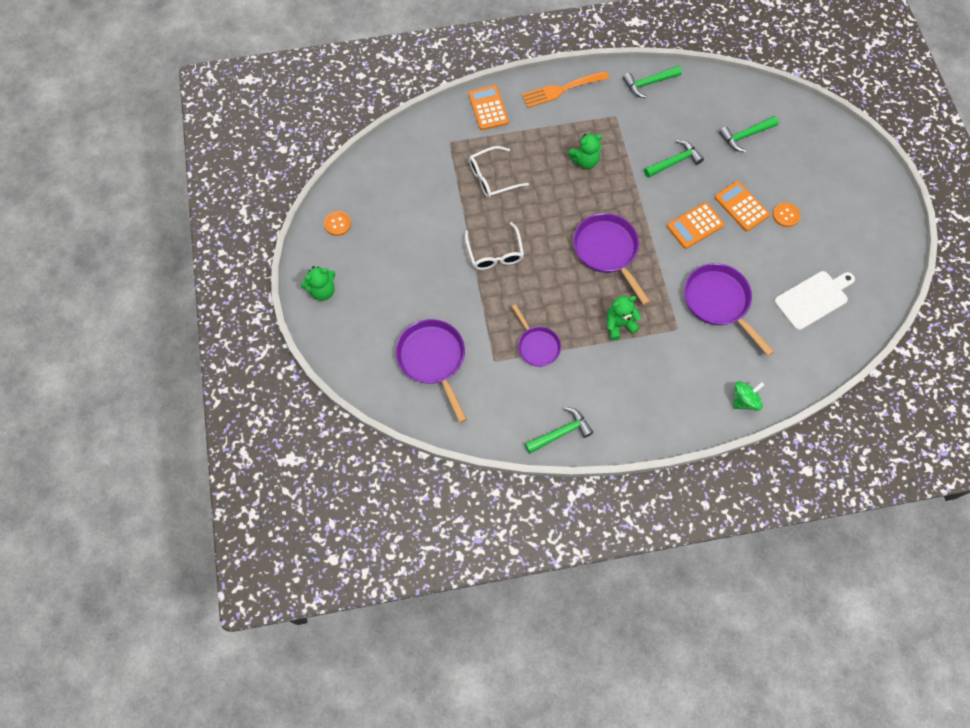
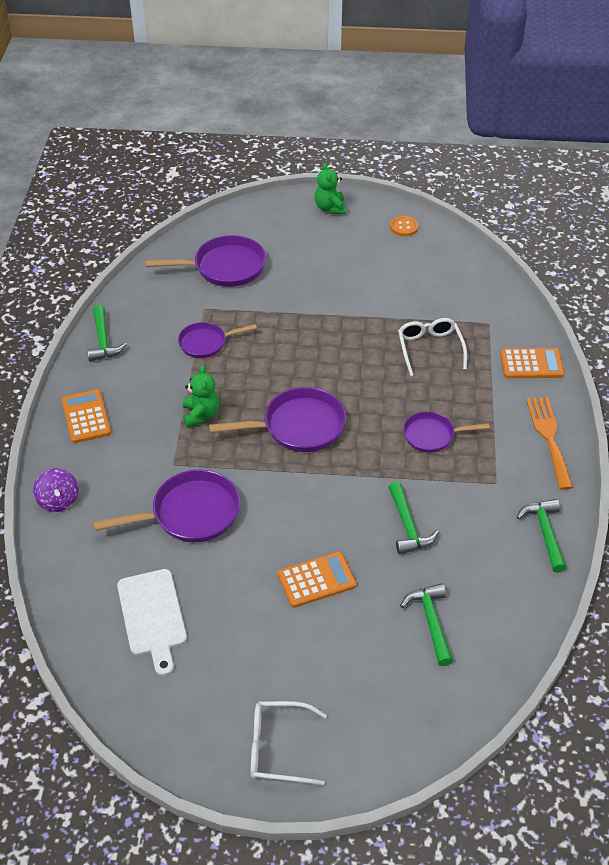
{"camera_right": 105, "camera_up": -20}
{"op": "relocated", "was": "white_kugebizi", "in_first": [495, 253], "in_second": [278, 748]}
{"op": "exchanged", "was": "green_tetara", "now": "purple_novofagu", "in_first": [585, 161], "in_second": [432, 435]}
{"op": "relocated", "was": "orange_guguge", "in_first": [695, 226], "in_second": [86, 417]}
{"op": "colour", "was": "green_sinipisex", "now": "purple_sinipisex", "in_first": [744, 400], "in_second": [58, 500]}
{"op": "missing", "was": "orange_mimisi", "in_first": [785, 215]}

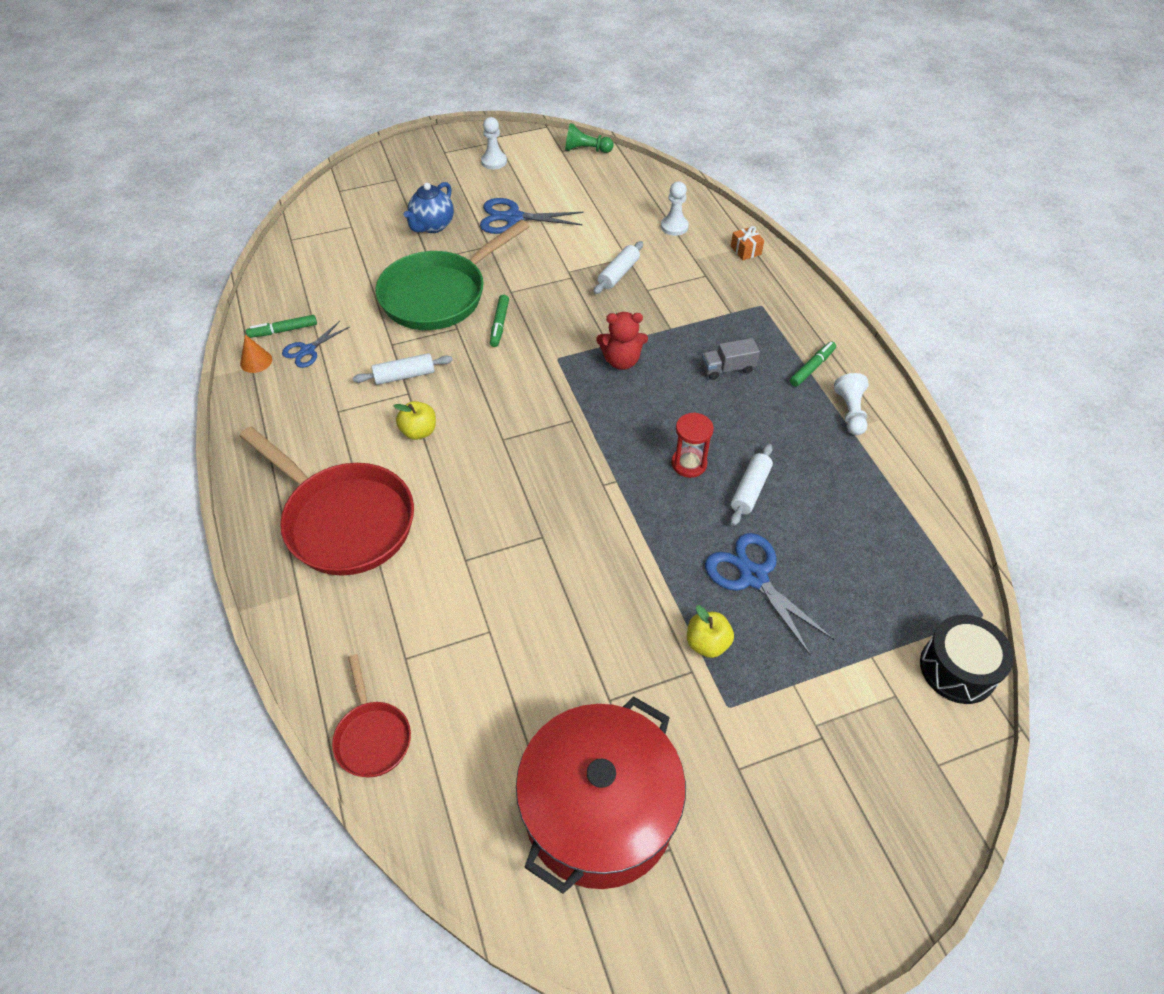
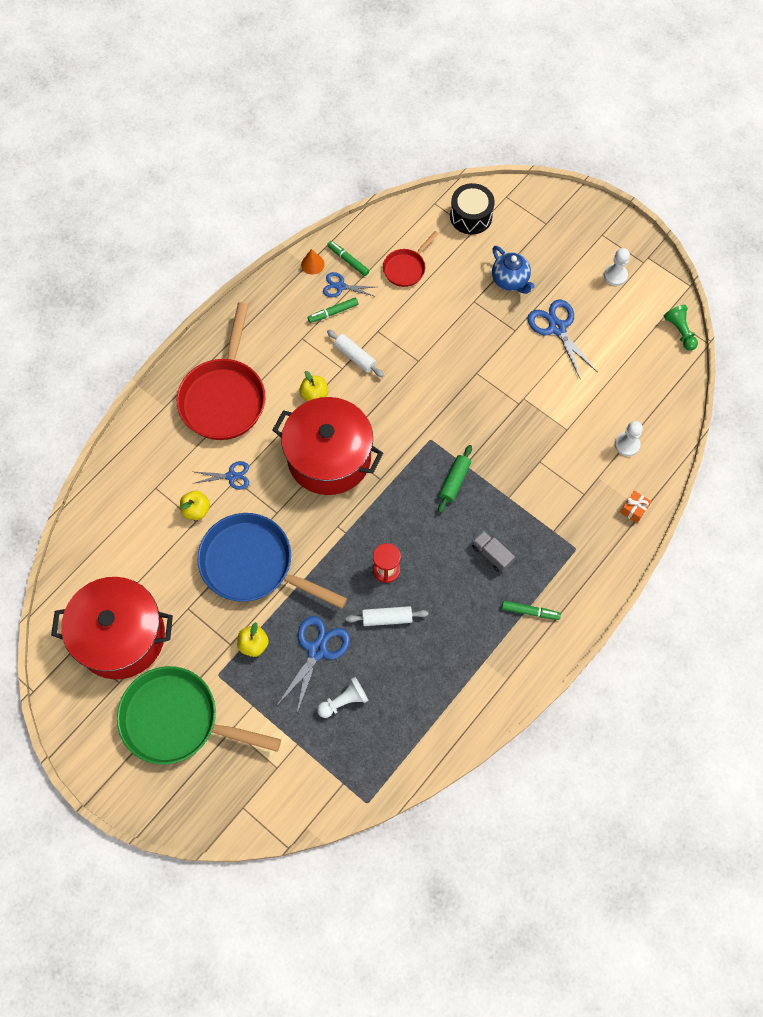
{"camera_right": 60, "camera_up": 15}
{"op": "relocated", "was": "red_novofagu", "in_first": [372, 737], "in_second": [406, 268]}
{"op": "relocated", "was": "green_novofagu", "in_first": [439, 295], "in_second": [177, 720]}
{"op": "spun", "was": "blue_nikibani", "in_first": [432, 226], "in_second": [510, 281], "clockwise": -120}
{"op": "relocated", "was": "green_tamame", "in_first": [499, 324], "in_second": [333, 312]}
{"op": "missing", "was": "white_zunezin", "in_first": [618, 274]}
{"op": "exchanged", "was": "red_tetara", "now": "green_zunezin", "in_first": [621, 361], "in_second": [454, 481]}
{"op": "relocated", "was": "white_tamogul", "in_first": [850, 412], "in_second": [344, 701]}
{"op": "relocated", "was": "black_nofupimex", "in_first": [958, 669], "in_second": [471, 216]}
{"op": "appeared", "now": "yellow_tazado", "in_second": [196, 510]}
{"op": "appeared", "now": "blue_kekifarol", "in_second": [231, 476]}
{"op": "appeared", "now": "blue_novofagu", "in_second": [253, 565]}
{"op": "appeared", "now": "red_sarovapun", "in_second": [329, 457]}

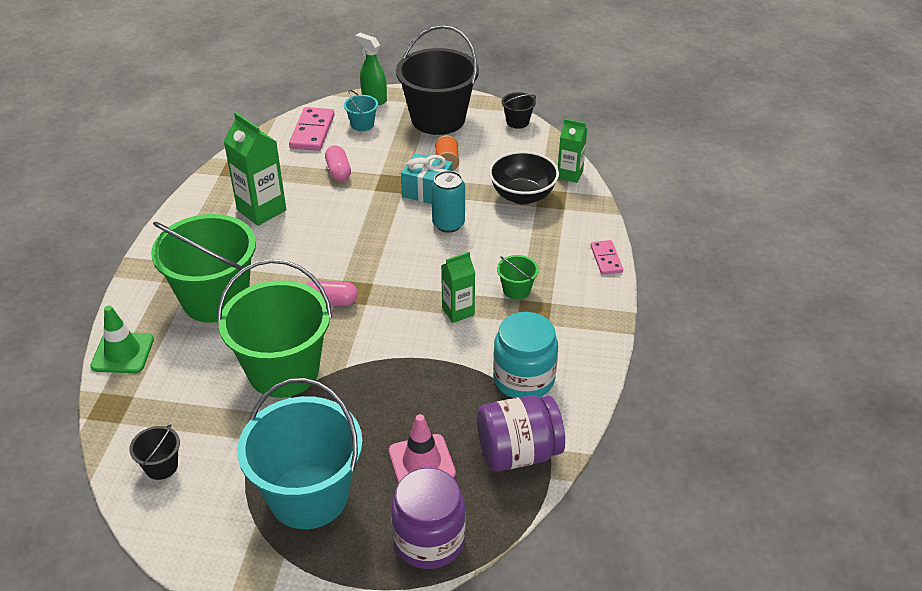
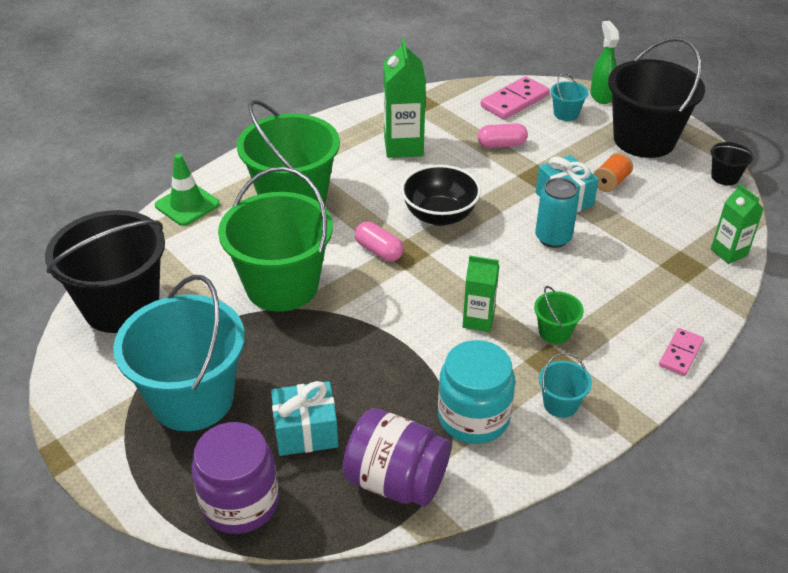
{"camera_right": 40, "camera_up": 0}
{"op": "size", "was": "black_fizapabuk", "in_first": [161, 466], "in_second": [121, 306], "ratio": 2.37}
{"op": "spun", "was": "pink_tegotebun", "in_first": [338, 171], "in_second": [501, 144], "clockwise": 60}
{"op": "exchanged", "was": "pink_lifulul", "now": "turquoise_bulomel", "in_first": [421, 462], "in_second": [306, 432]}
{"op": "relocated", "was": "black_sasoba", "in_first": [522, 196], "in_second": [439, 215]}
{"op": "appeared", "now": "turquoise_fizapabuk", "in_second": [560, 404]}

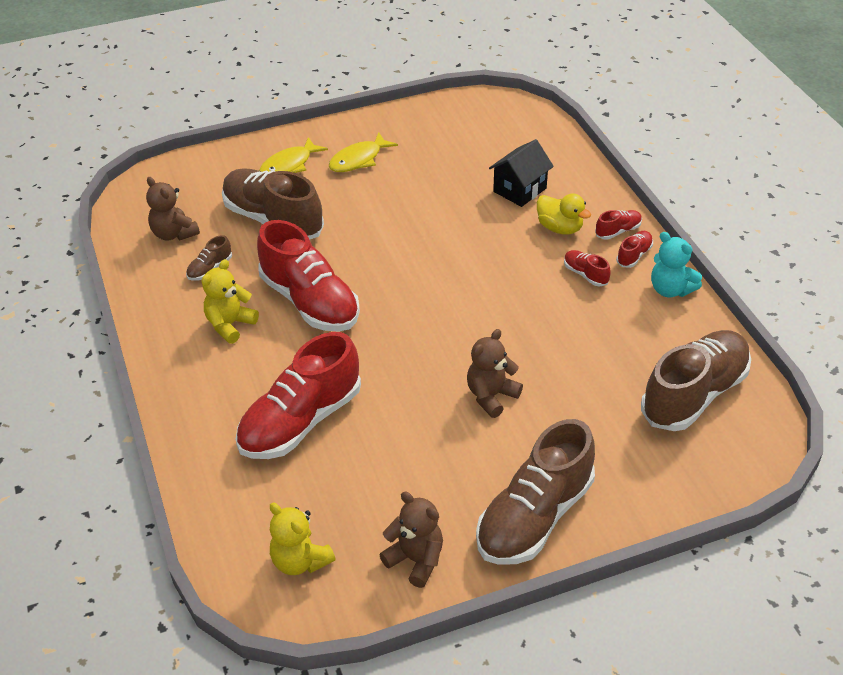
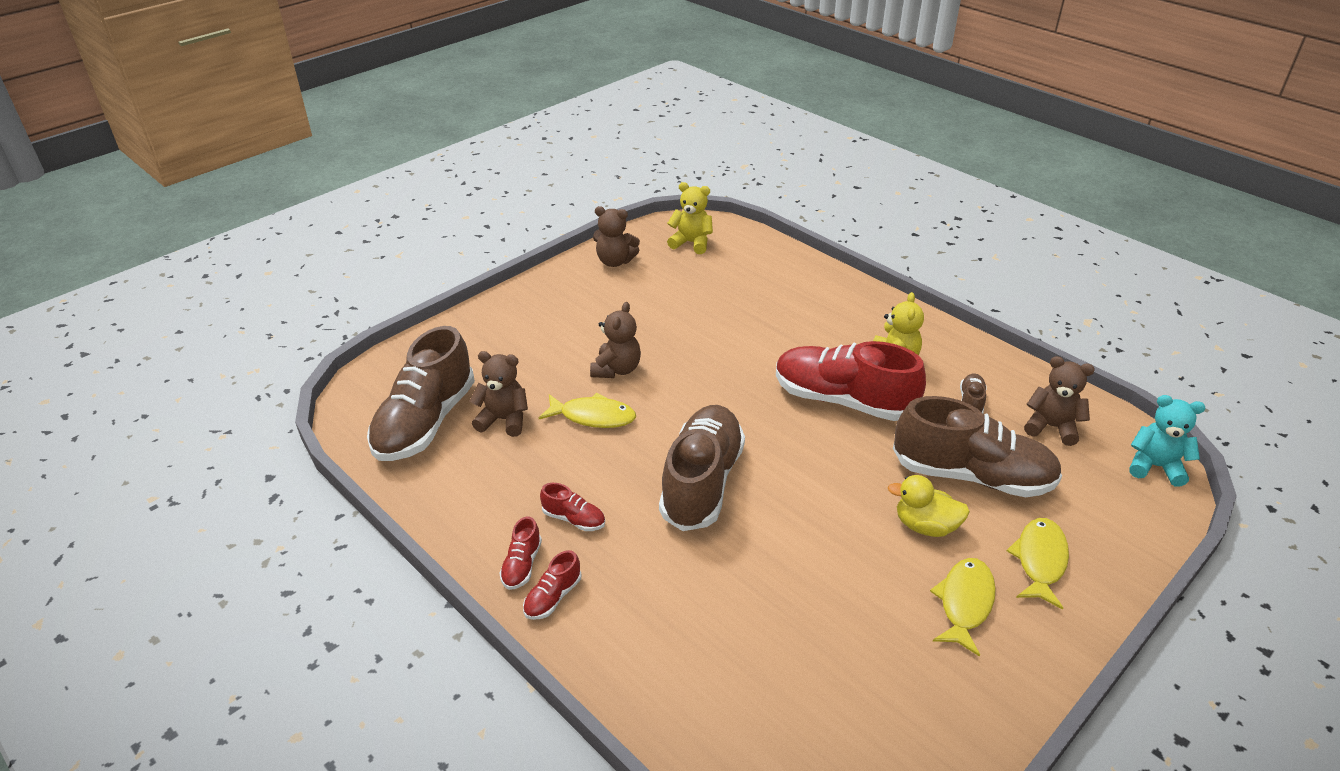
{"camera_right": 155, "camera_up": -5}
{"op": "missing", "was": "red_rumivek", "in_first": [300, 421]}
{"op": "relocated", "was": "brown_rumivek", "in_first": [534, 517], "in_second": [702, 482]}
{"op": "missing", "was": "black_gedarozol", "in_first": [520, 190]}
{"op": "relocated", "was": "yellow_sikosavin", "in_first": [560, 228], "in_second": [925, 526]}
{"op": "relocated", "was": "turquoise_tetara", "in_first": [670, 289], "in_second": [1155, 466]}
{"op": "appeared", "now": "brown_tetara", "in_second": [504, 420]}
{"op": "appeared", "now": "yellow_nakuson", "in_second": [593, 416]}

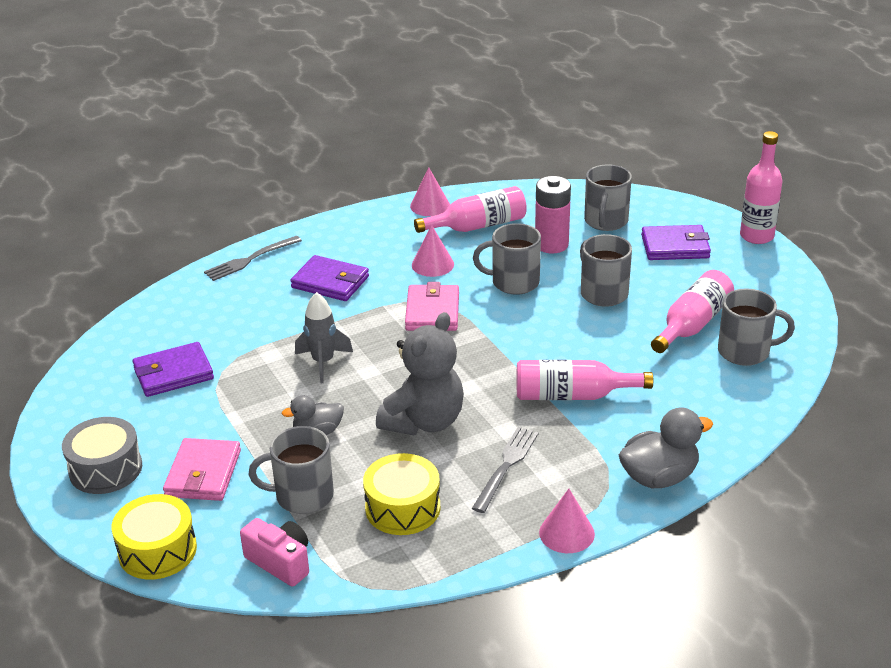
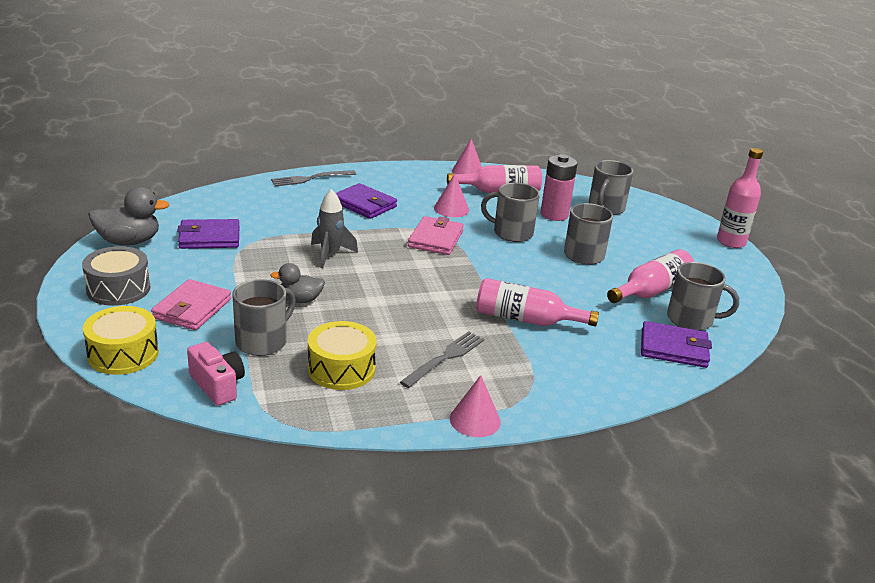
{"camera_right": 10, "camera_up": -5}
{"op": "spun", "was": "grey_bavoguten", "in_first": [302, 496], "in_second": [262, 341], "clockwise": 120}
{"op": "missing", "was": "grey_tetara", "in_first": [424, 421]}
{"op": "relocated", "was": "grey_sikosavin", "in_first": [659, 477], "in_second": [129, 241]}
{"op": "relocated", "was": "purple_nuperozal", "in_first": [675, 246], "in_second": [673, 348]}

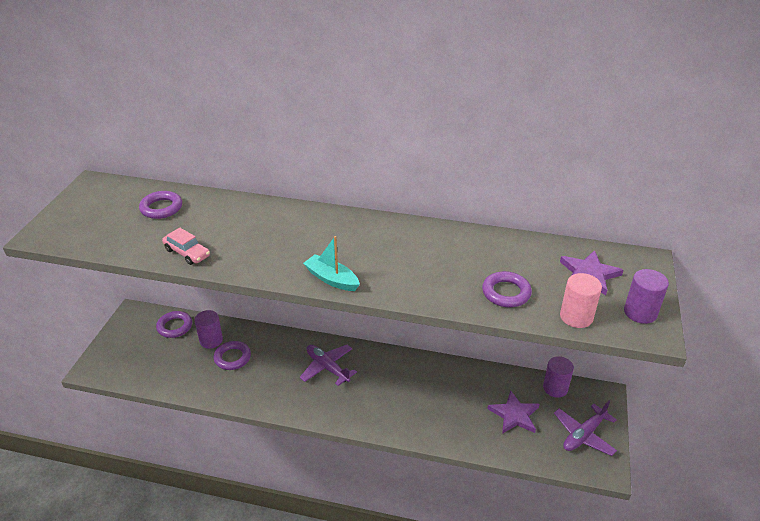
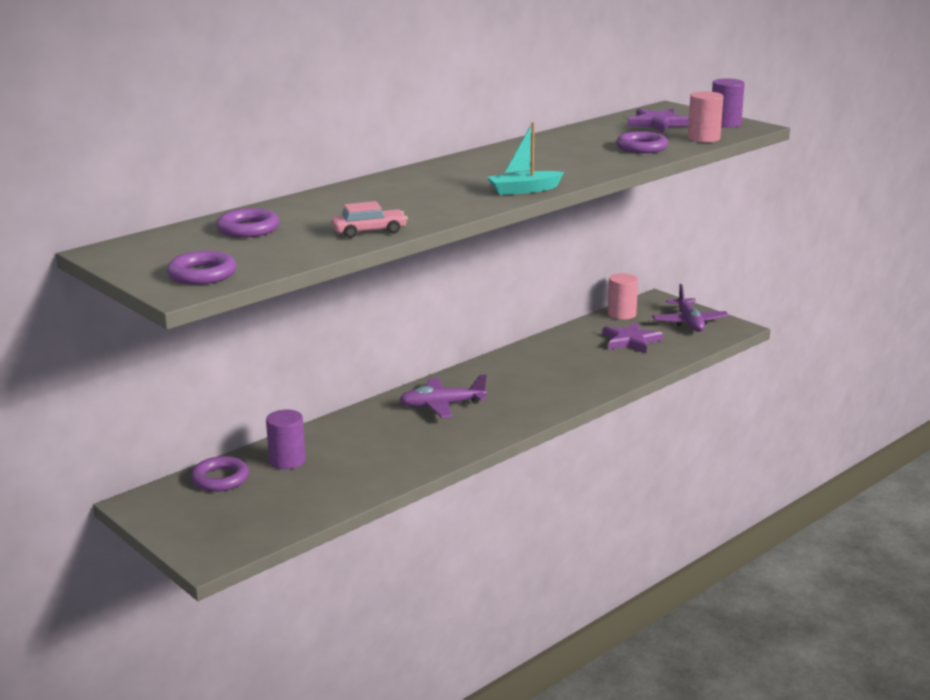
{"camera_right": -55, "camera_up": -15}
{"op": "relocated", "was": "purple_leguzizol", "in_first": [232, 358], "in_second": [202, 274]}
{"op": "colour", "was": "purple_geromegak", "now": "pink_geromegak", "in_first": [555, 388], "in_second": [621, 314]}

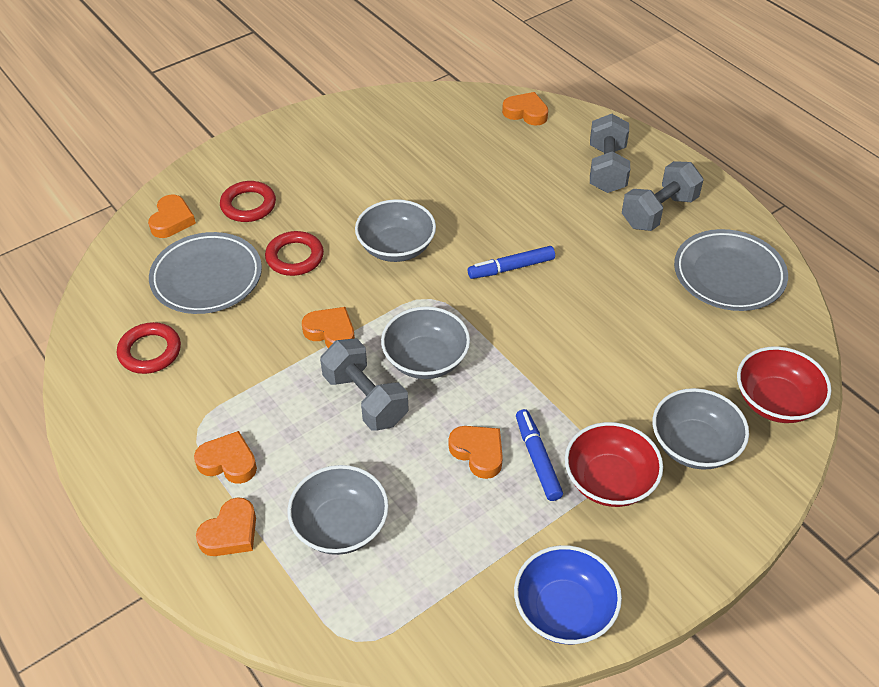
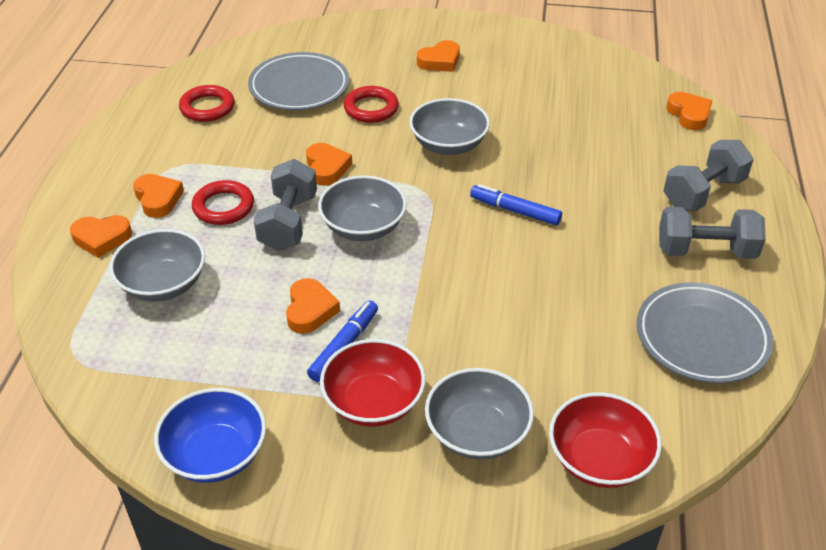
{"camera_right": 45, "camera_up": -5}
{"op": "relocated", "was": "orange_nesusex", "in_first": [172, 220], "in_second": [440, 61]}
{"op": "relocated", "was": "red_leguzizol", "in_first": [248, 205], "in_second": [223, 207]}

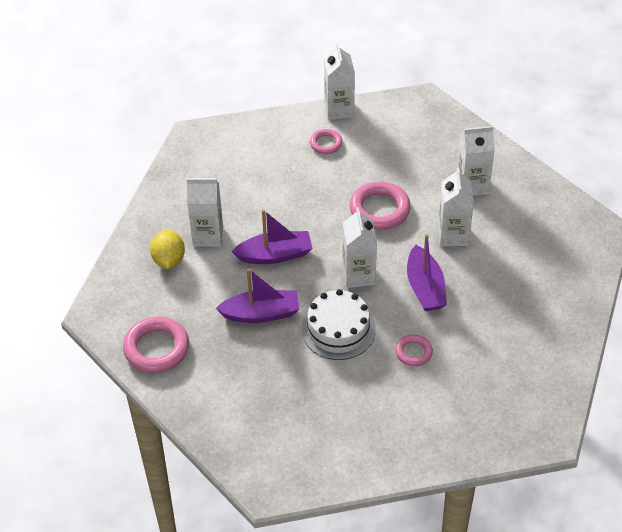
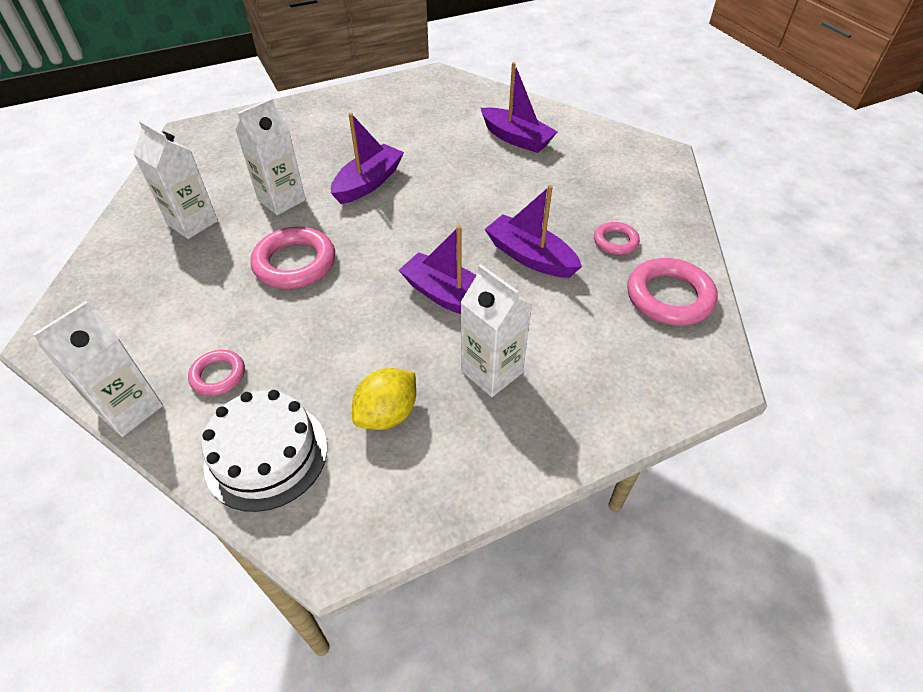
{"camera_right": -135, "camera_up": 0}
{"op": "relocated", "was": "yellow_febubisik", "in_first": [169, 260], "in_second": [387, 414]}
{"op": "relocated", "was": "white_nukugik", "in_first": [338, 329], "in_second": [266, 454]}
{"op": "missing", "was": "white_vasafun", "in_first": [358, 275]}
{"op": "relocated", "was": "pink_leguzizol", "in_first": [413, 352], "in_second": [615, 241]}
{"op": "appeared", "now": "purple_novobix", "in_second": [516, 139]}

